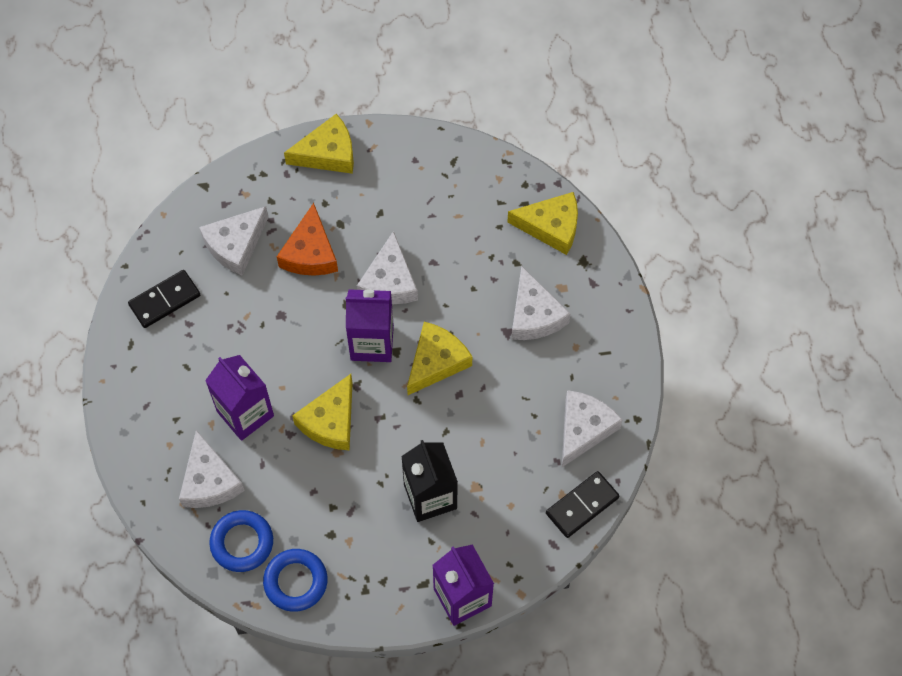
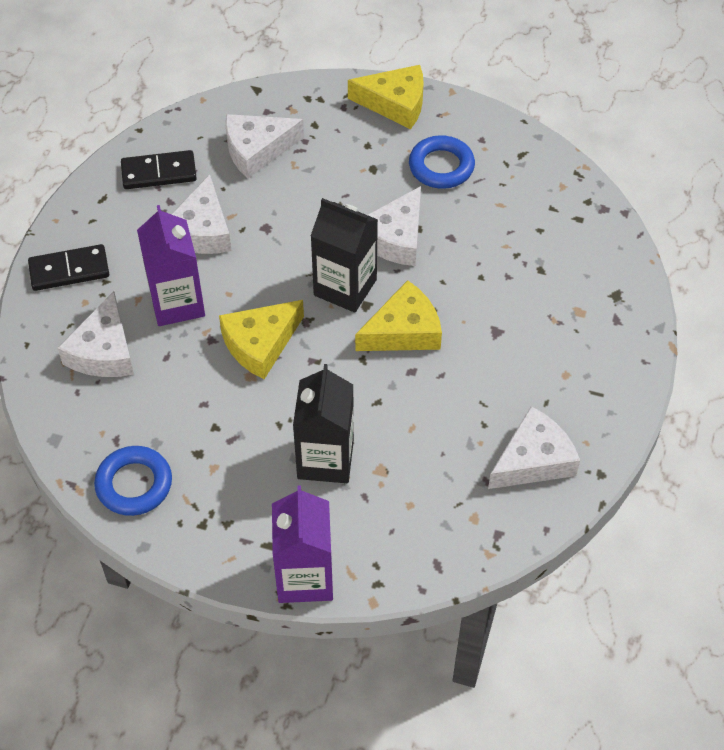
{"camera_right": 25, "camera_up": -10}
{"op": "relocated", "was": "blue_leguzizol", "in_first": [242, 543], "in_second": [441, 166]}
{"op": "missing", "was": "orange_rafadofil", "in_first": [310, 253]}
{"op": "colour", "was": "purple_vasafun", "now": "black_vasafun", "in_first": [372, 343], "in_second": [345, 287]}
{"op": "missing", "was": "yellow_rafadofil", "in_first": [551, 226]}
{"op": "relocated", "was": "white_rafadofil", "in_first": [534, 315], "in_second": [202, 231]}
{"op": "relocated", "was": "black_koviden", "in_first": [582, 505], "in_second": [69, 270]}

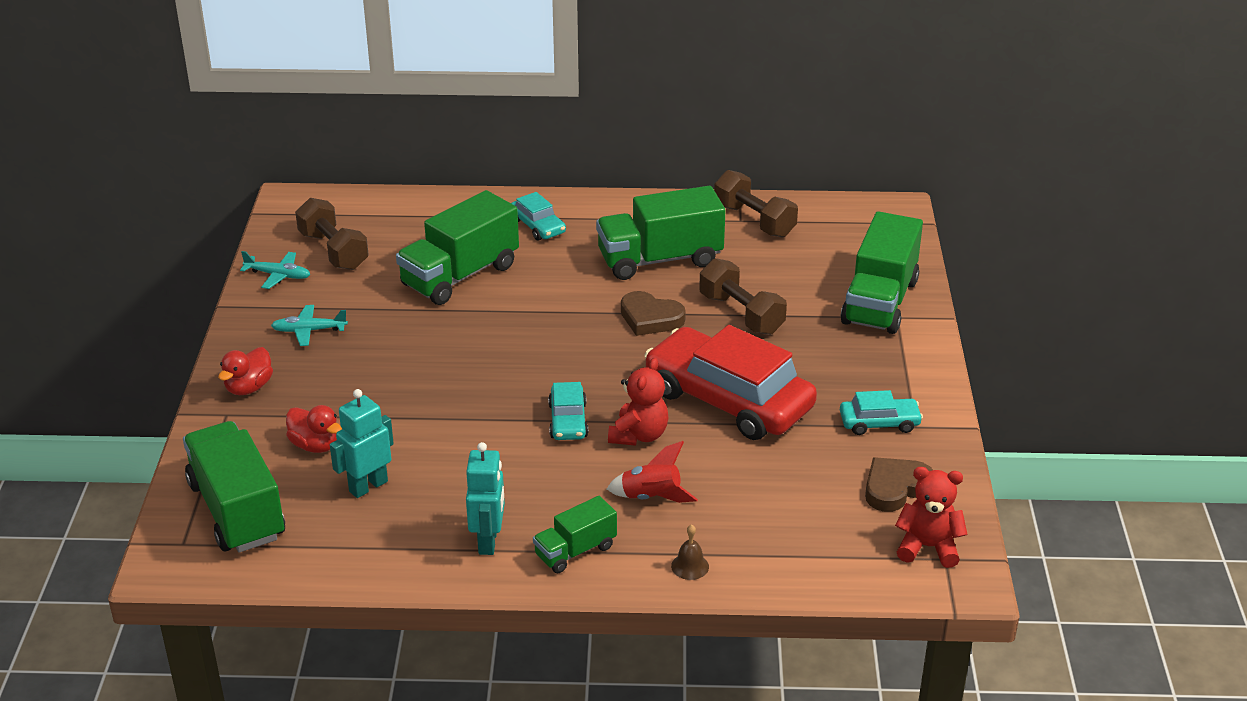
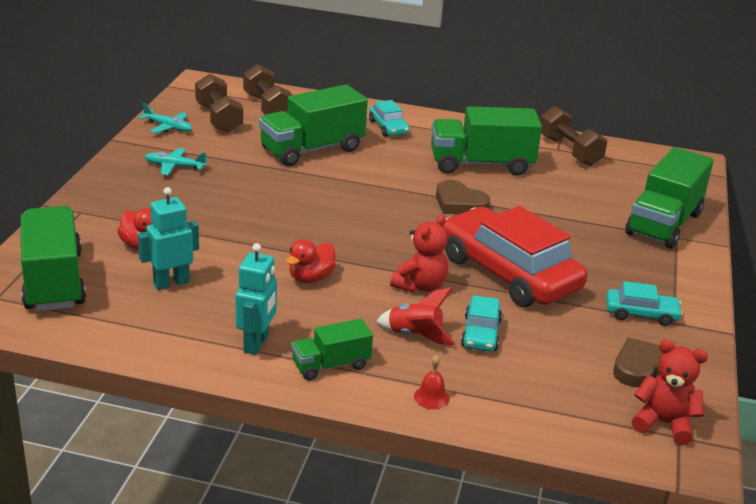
{"camera_right": 10, "camera_up": -5}
{"op": "relocated", "was": "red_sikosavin", "in_first": [249, 387], "in_second": [311, 278]}
{"op": "relocated", "was": "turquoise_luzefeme", "in_first": [568, 421], "in_second": [480, 333]}
{"op": "colour", "was": "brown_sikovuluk", "now": "red_sikovuluk", "in_first": [690, 566], "in_second": [431, 397]}
{"op": "relocated", "was": "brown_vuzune", "in_first": [741, 314], "in_second": [267, 107]}

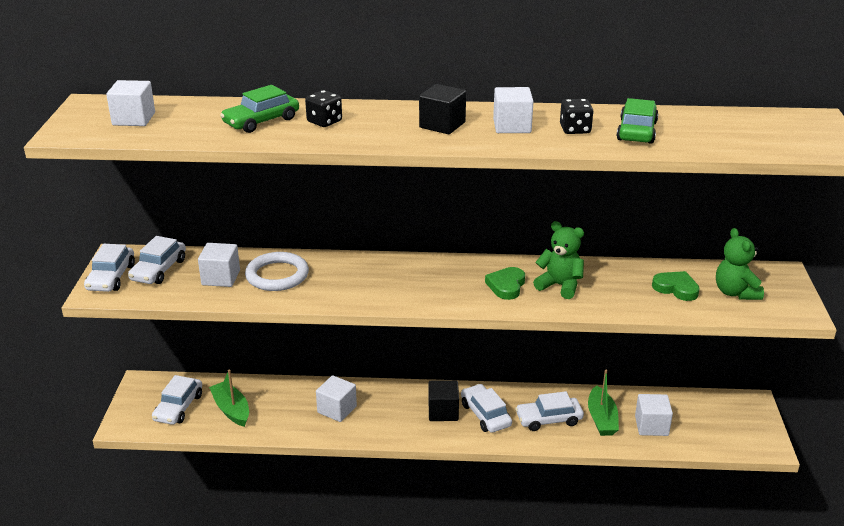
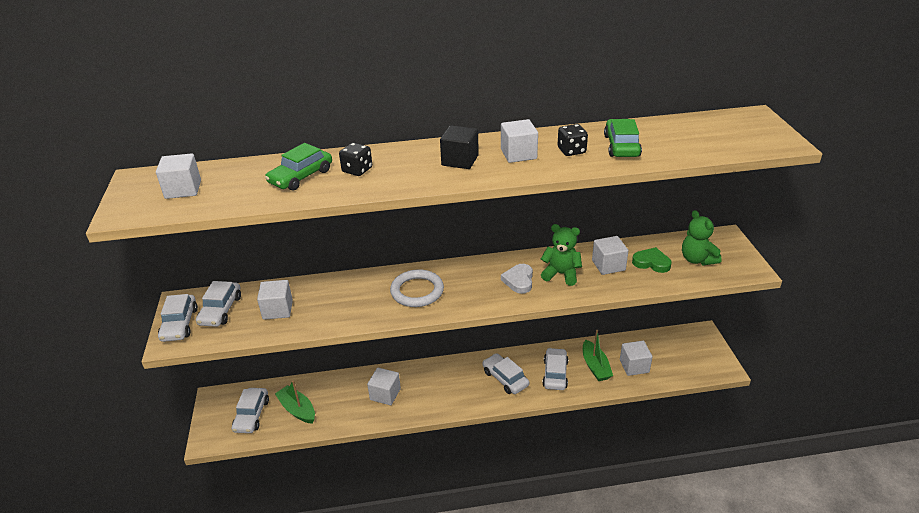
{"camera_right": -10, "camera_up": 5}
{"op": "relocated", "was": "white_leguzizol", "in_first": [277, 275], "in_second": [417, 291]}
{"op": "missing", "was": "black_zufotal", "in_first": [443, 412]}
{"op": "colour", "was": "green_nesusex", "now": "white_nesusex", "in_first": [506, 286], "in_second": [519, 281]}
{"op": "spun", "was": "white_luzefeme", "in_first": [548, 419], "in_second": [555, 374], "clockwise": 120}
{"op": "appeared", "now": "white_zufotal", "in_second": [608, 265]}

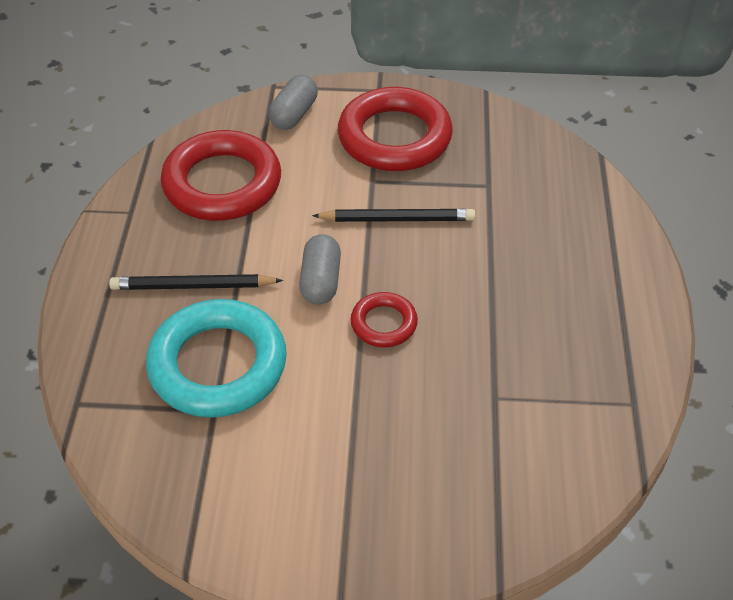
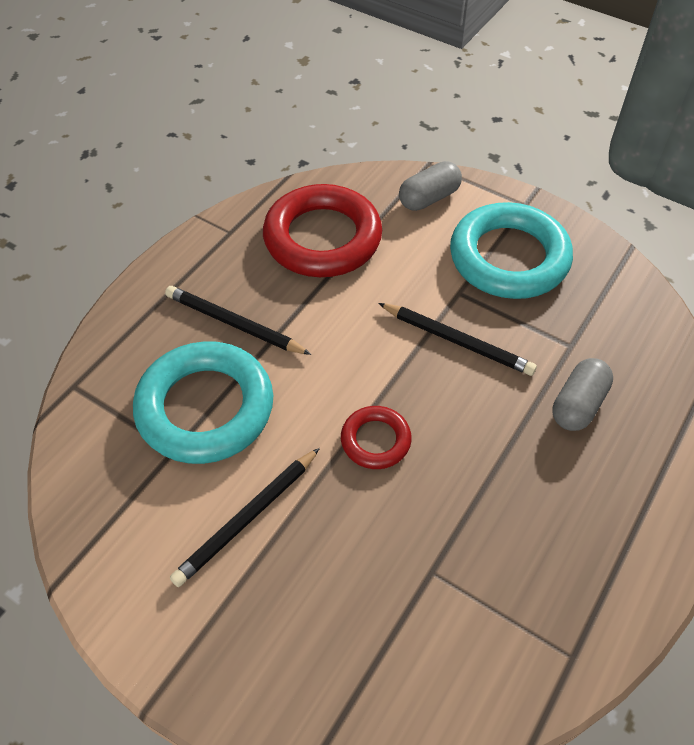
{"camera_right": 30, "camera_up": 5}
{"op": "relocated", "was": "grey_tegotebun", "in_first": [321, 281], "in_second": [578, 404]}
{"op": "colour", "was": "red_leguzizol", "now": "turquoise_leguzizol", "in_first": [394, 137], "in_second": [509, 258]}
{"op": "appeared", "now": "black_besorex", "in_second": [247, 518]}

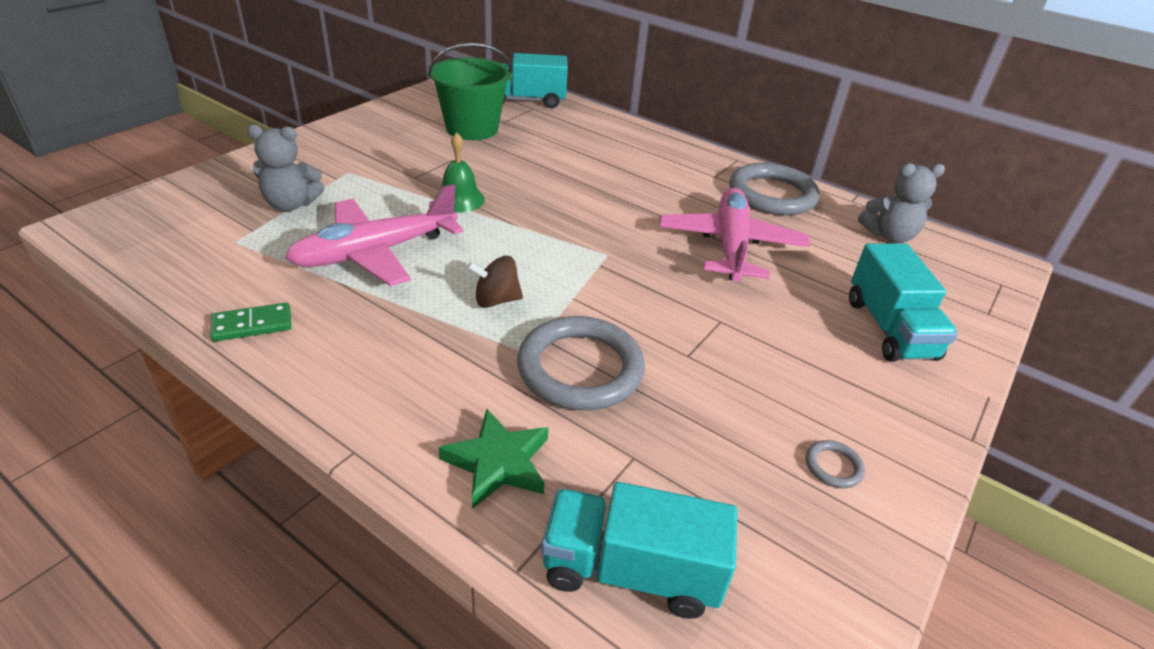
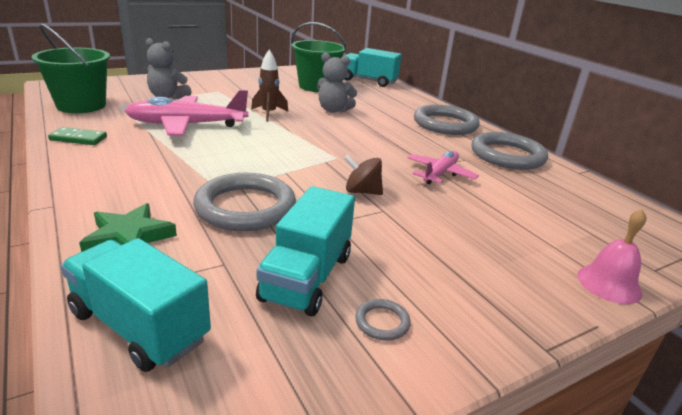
{"camera_right": 25, "camera_up": -10}
{"op": "exchanged", "was": "green_sikovuluk", "now": "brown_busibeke", "in_first": [459, 199], "in_second": [269, 114]}
{"op": "relocated", "was": "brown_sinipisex", "in_first": [496, 300], "in_second": [362, 191]}
{"op": "size", "was": "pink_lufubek", "in_first": [730, 245], "in_second": [440, 174], "ratio": 0.6}
{"op": "relocated", "was": "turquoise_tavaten", "in_first": [889, 329], "in_second": [307, 277]}
{"op": "relocated", "was": "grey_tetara", "in_first": [889, 236], "in_second": [333, 110]}
{"op": "appeared", "now": "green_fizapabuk", "in_second": [81, 105]}
{"op": "appeared", "now": "grey_leguzizol", "in_second": [445, 124]}
{"op": "appeared", "now": "pink_sikovuluk", "in_second": [609, 284]}

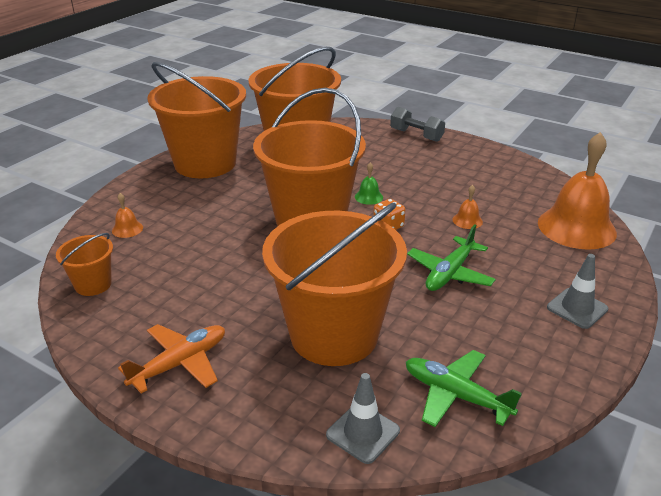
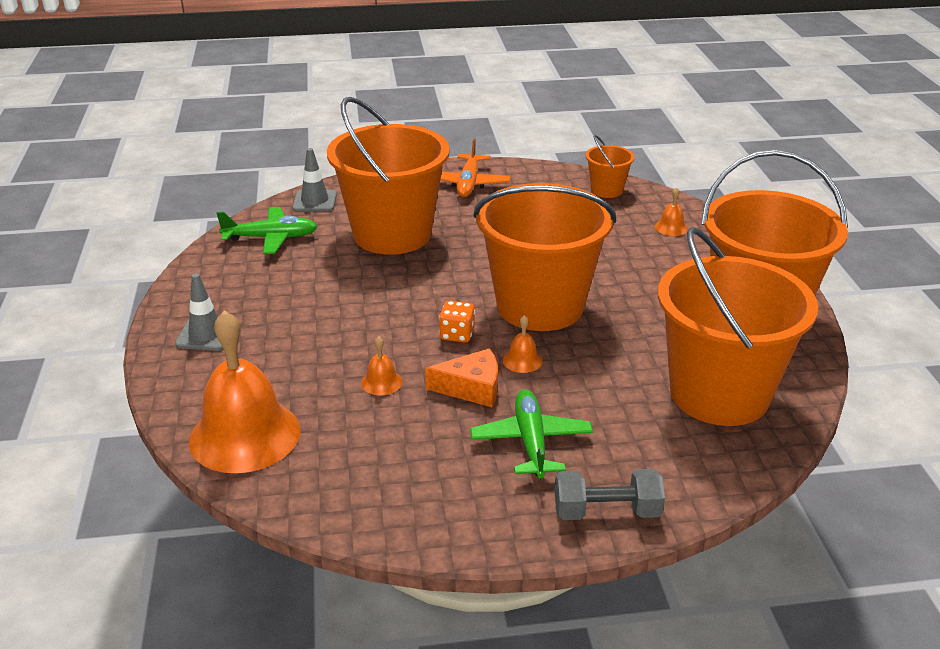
{"camera_right": 140, "camera_up": 0}
{"op": "colour", "was": "green_sikovuluk", "now": "orange_sikovuluk", "in_first": [369, 197], "in_second": [522, 360]}
{"op": "relocated", "was": "green_lufubek", "in_first": [450, 273], "in_second": [531, 441]}
{"op": "appeared", "now": "orange_rafadofil", "in_second": [472, 388]}

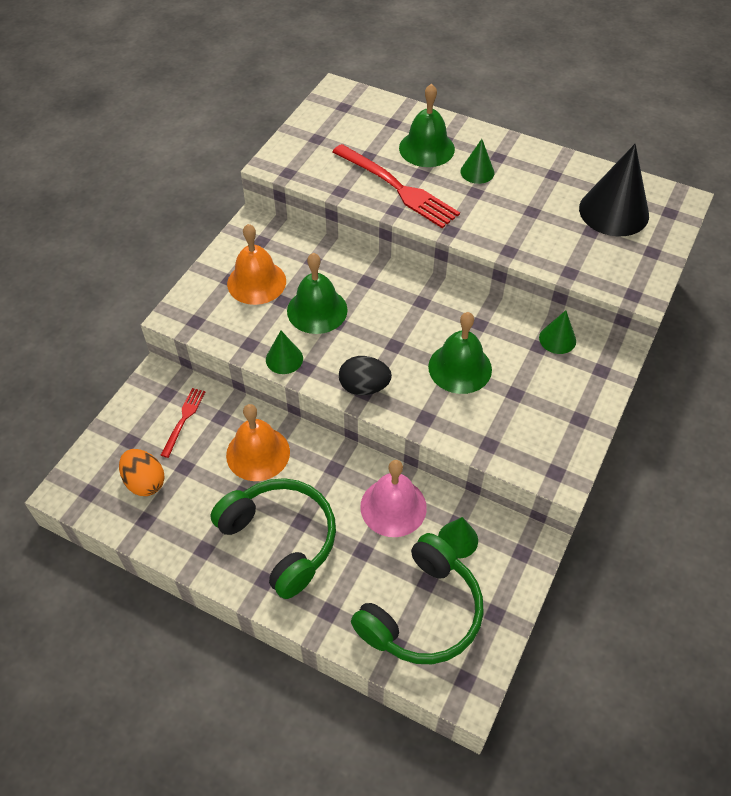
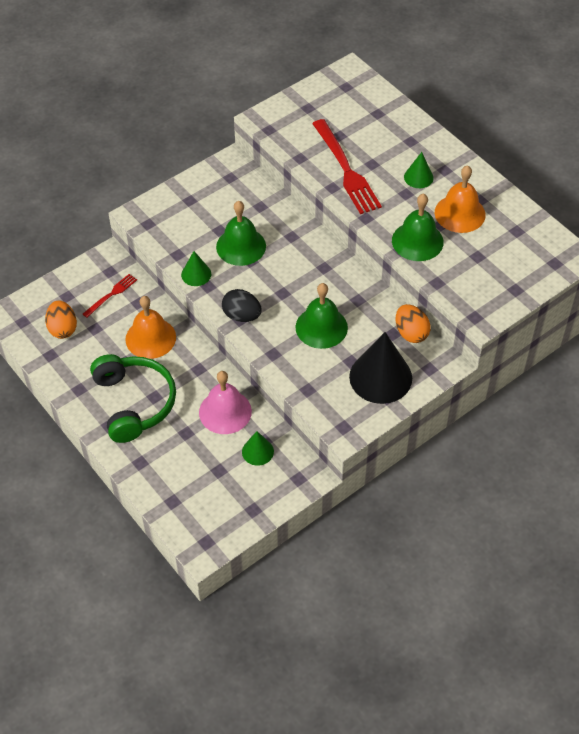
{"camera_right": 25, "camera_up": 0}
{"op": "relocated", "was": "orange_sikovuluk", "in_first": [256, 282], "in_second": [460, 213]}
{"op": "missing", "was": "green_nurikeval", "in_first": [422, 612]}
{"op": "relocated", "was": "green_sikovuluk", "in_first": [426, 148], "in_second": [417, 241]}
{"op": "exchanged", "was": "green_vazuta", "now": "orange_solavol", "in_first": [557, 339], "in_second": [411, 333]}
{"op": "relocated", "was": "black_vazuta", "in_first": [614, 211], "in_second": [380, 377]}

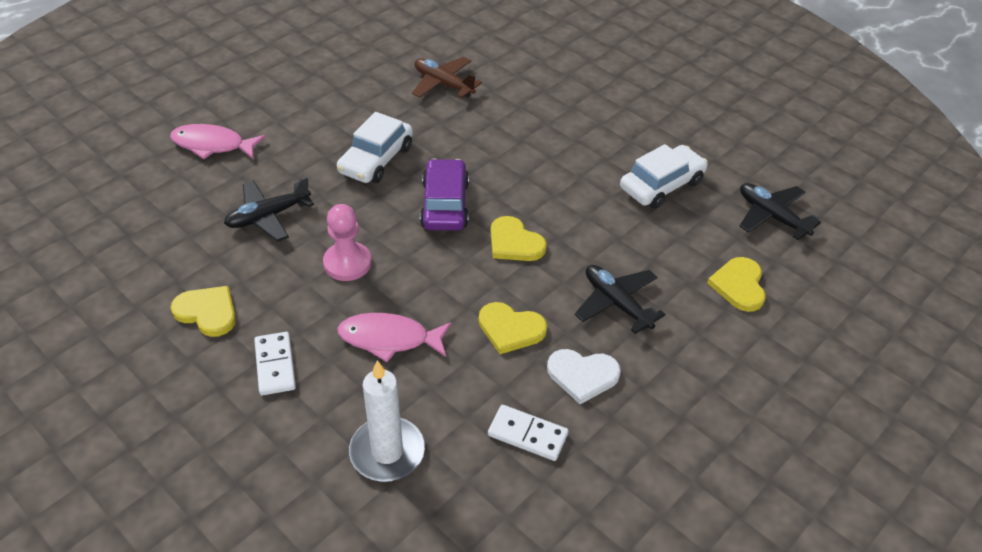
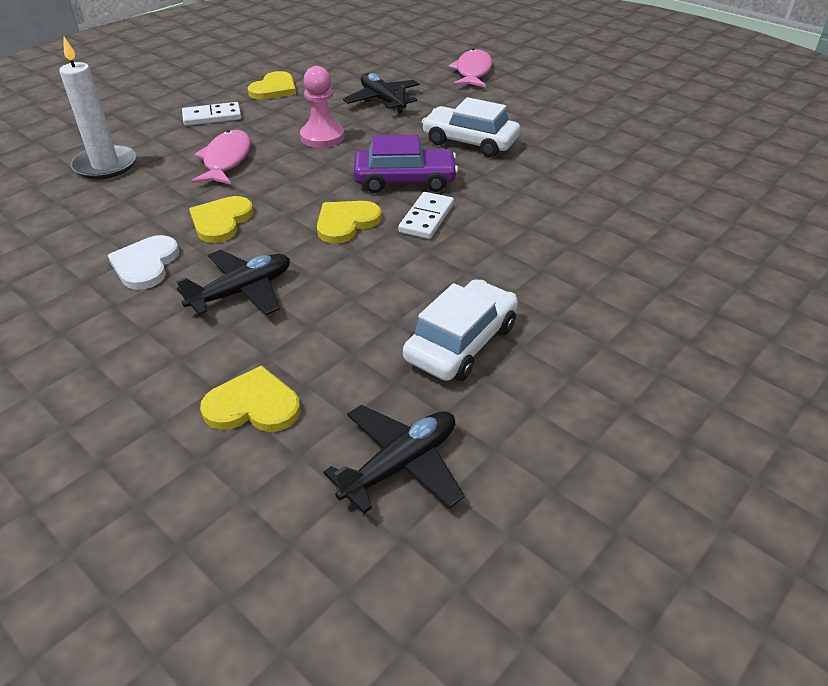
{"camera_right": 90, "camera_up": -5}
{"op": "missing", "was": "brown_lufubek", "in_first": [443, 84]}
{"op": "relocated", "was": "white_koviden", "in_first": [527, 435], "in_second": [426, 218]}
{"op": "spun", "was": "white_luzefeme", "in_first": [661, 185], "in_second": [461, 342], "clockwise": -105}

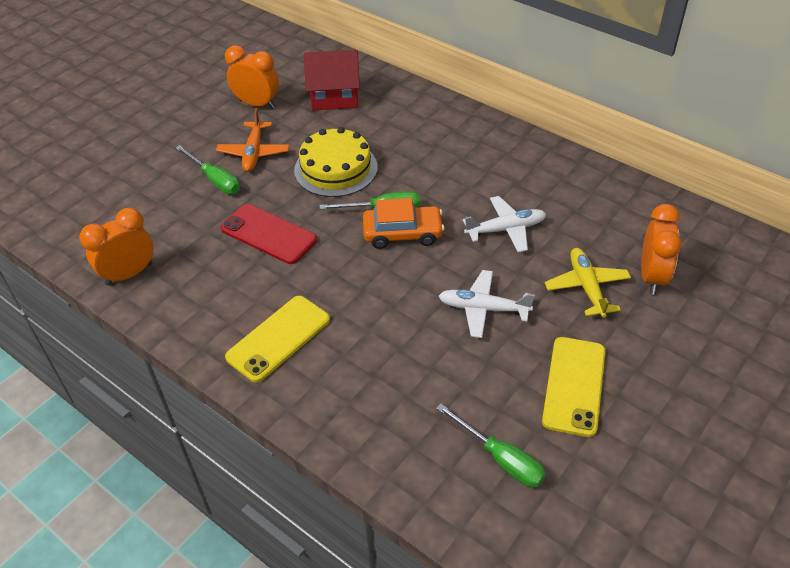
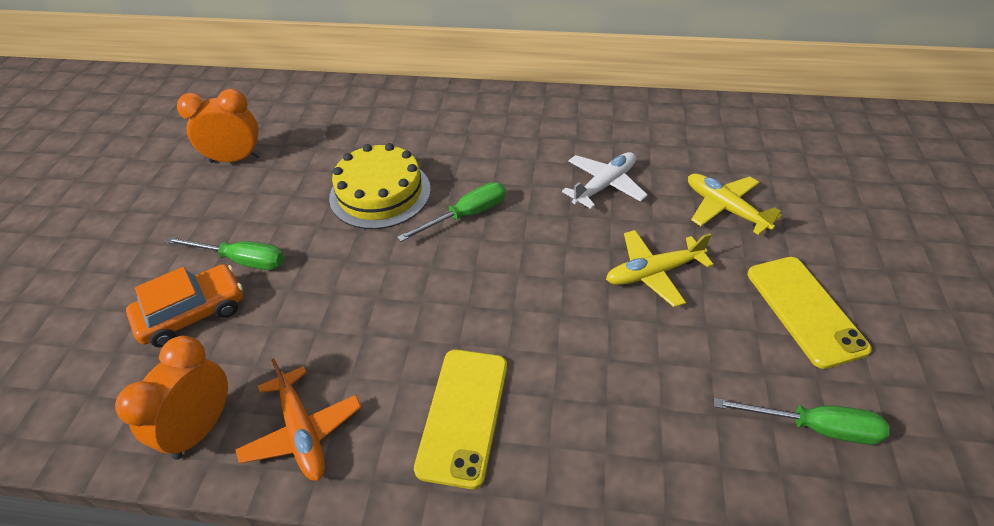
{"camera_right": -30, "camera_up": 0}
{"op": "relocated", "was": "orange_lufubek", "in_first": [254, 153], "in_second": [302, 432]}
{"op": "missing", "was": "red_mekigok", "in_first": [268, 234]}
{"op": "missing", "was": "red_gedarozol", "in_first": [334, 97]}
{"op": "relocated", "was": "orange_luzefeme", "in_first": [403, 233], "in_second": [193, 313]}
{"op": "colour", "was": "white_lufubek", "now": "yellow_lufubek", "in_first": [483, 309], "in_second": [653, 273]}
{"op": "missing", "was": "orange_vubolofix", "in_first": [652, 277]}

